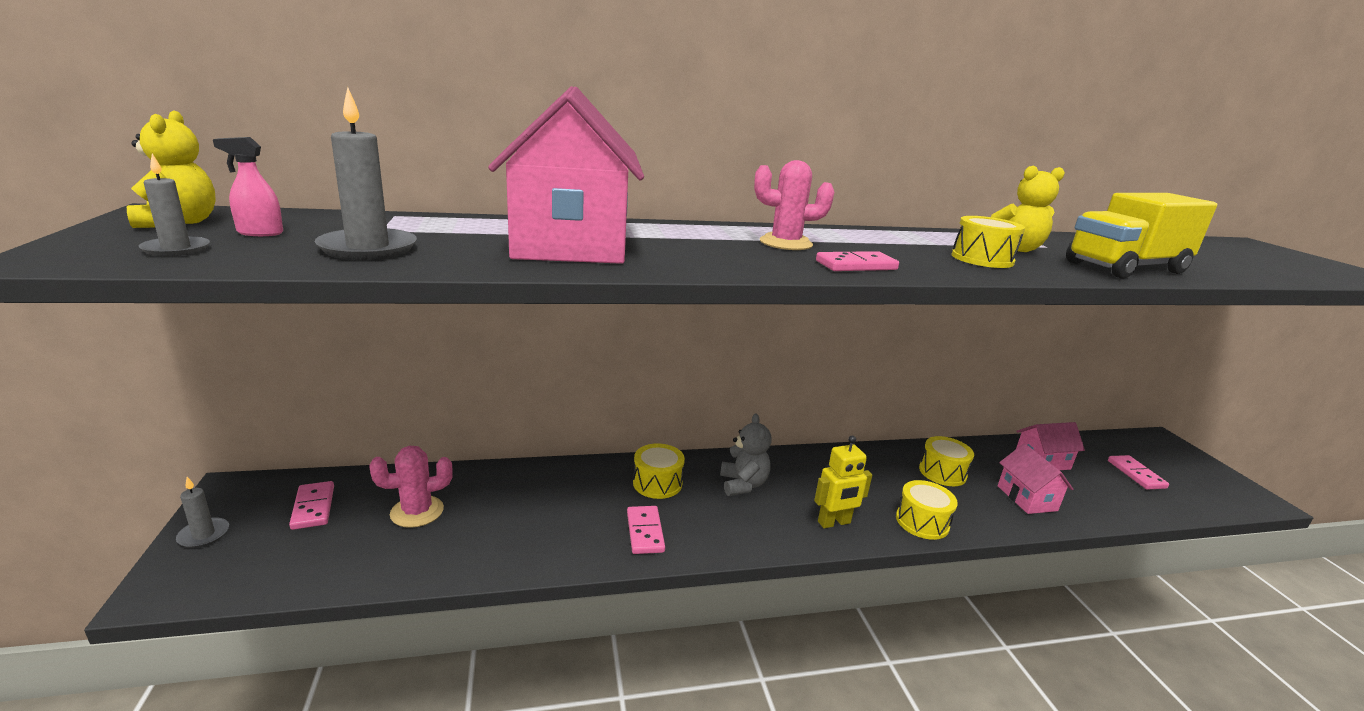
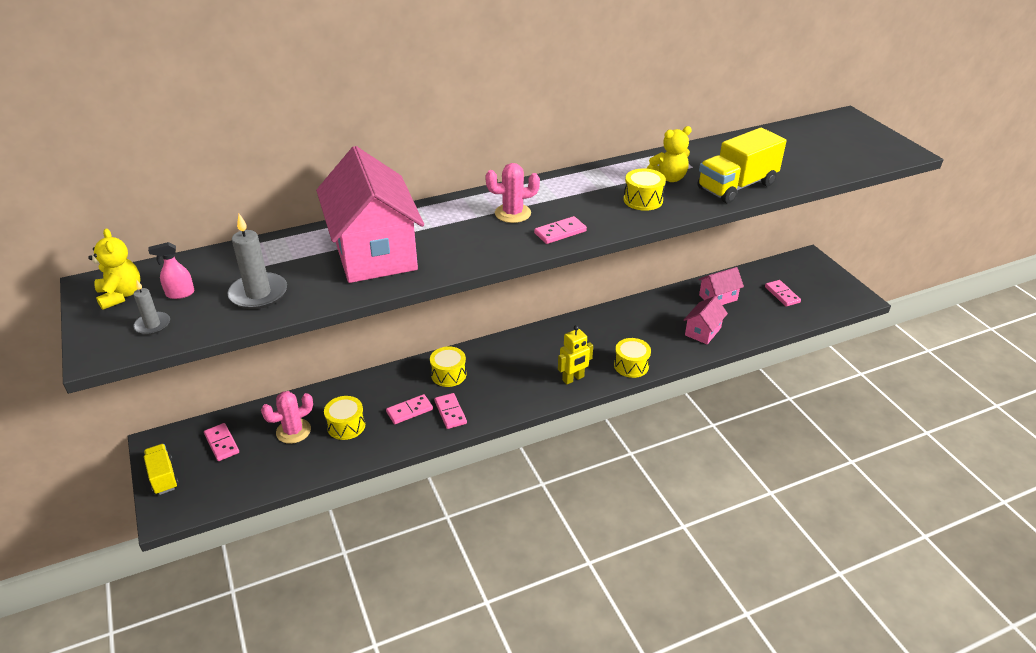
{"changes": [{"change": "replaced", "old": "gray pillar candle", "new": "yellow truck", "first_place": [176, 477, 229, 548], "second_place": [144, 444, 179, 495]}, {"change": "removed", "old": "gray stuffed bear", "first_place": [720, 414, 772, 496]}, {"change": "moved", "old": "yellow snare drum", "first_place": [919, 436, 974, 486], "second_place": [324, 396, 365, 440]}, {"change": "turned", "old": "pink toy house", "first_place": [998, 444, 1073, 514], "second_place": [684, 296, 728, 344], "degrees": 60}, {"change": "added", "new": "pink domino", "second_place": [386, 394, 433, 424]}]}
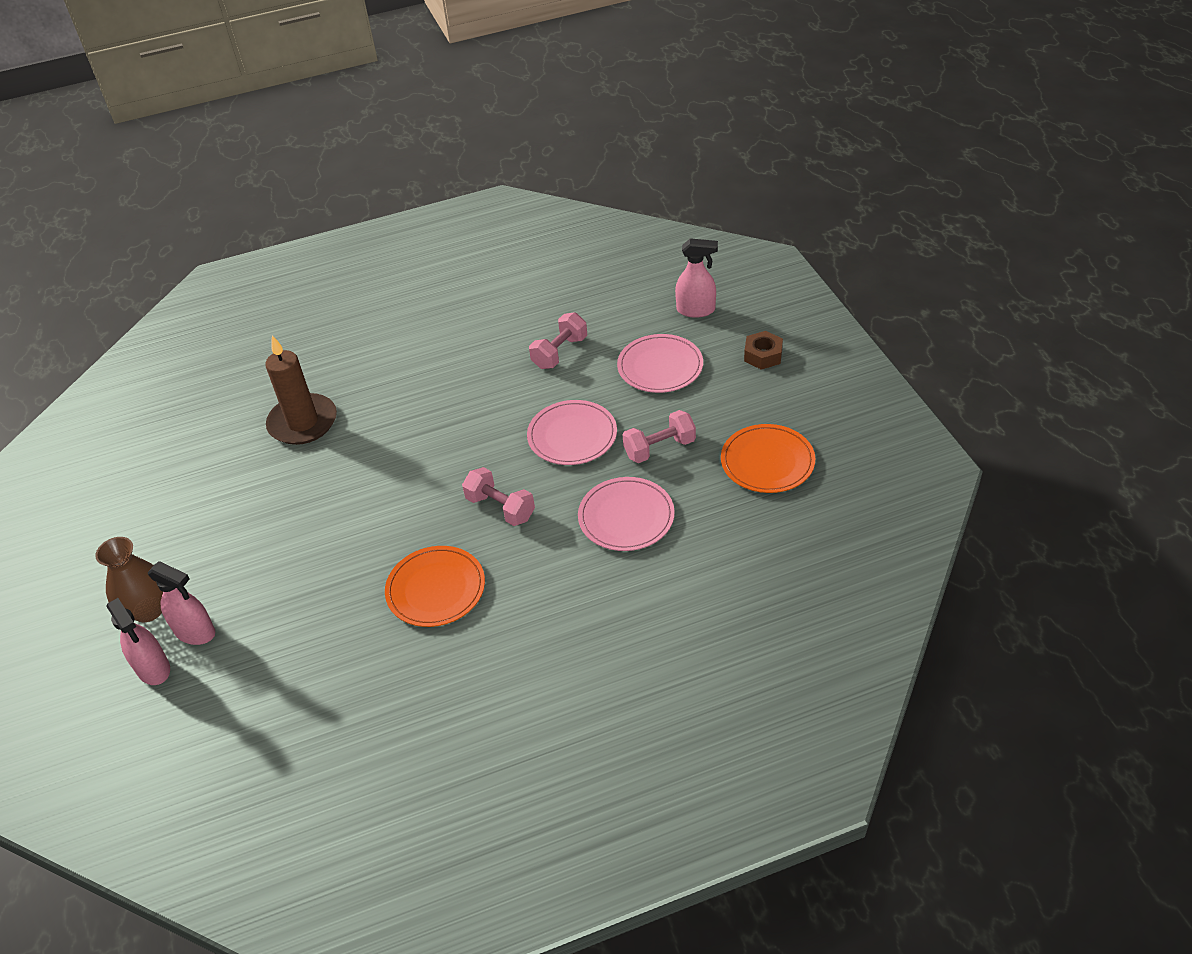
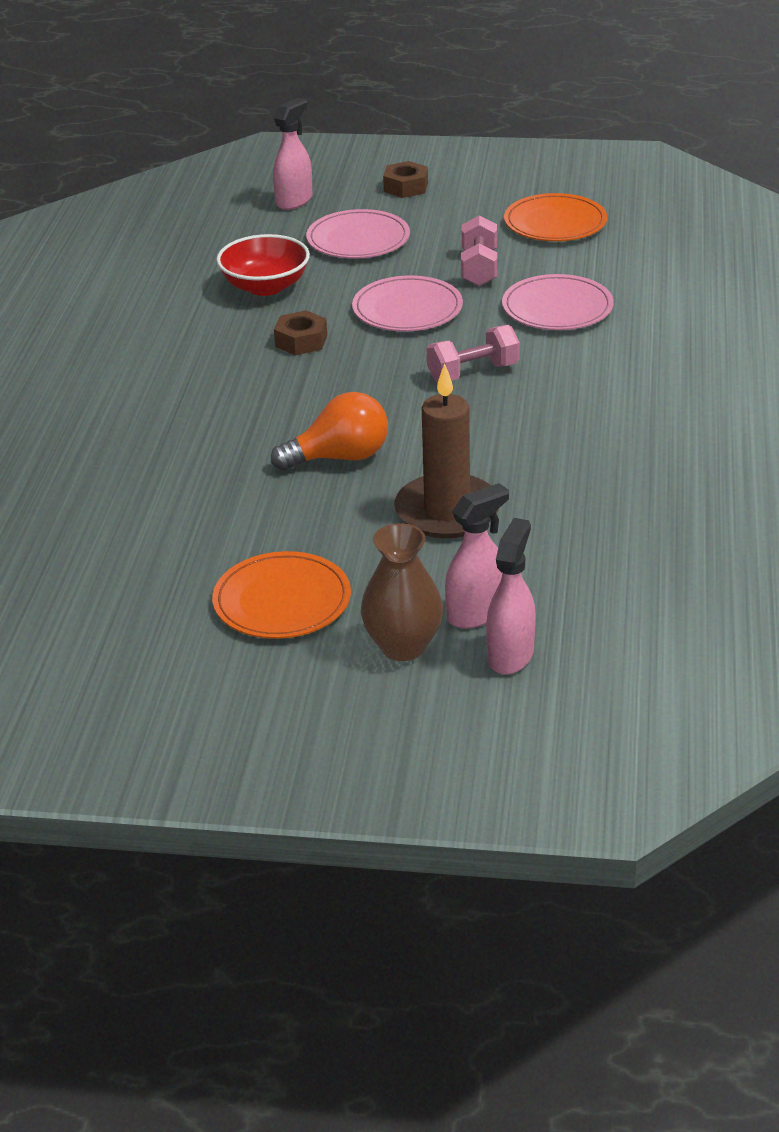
{"changes": [{"change": "turned", "old": "pink sprayer", "first_place": [106, 598, 170, 685], "second_place": [486, 518, 536, 675], "degrees": -60}, {"change": "moved", "old": "dark brown pillar candle", "first_place": [265, 335, 337, 445], "second_place": [394, 363, 499, 538]}, {"change": "moved", "old": "bright orange dinner plate", "first_place": [385, 546, 485, 627], "second_place": [212, 551, 351, 639]}, {"change": "replaced", "old": "pink hand weight", "new": "scarlet serving bowl", "first_place": [529, 312, 587, 369], "second_place": [216, 234, 310, 296]}, {"change": "added", "new": "bright orange lightbulb", "second_place": [271, 392, 388, 470]}, {"change": "added", "new": "dark brown hexagon nut", "second_place": [274, 310, 327, 355]}]}
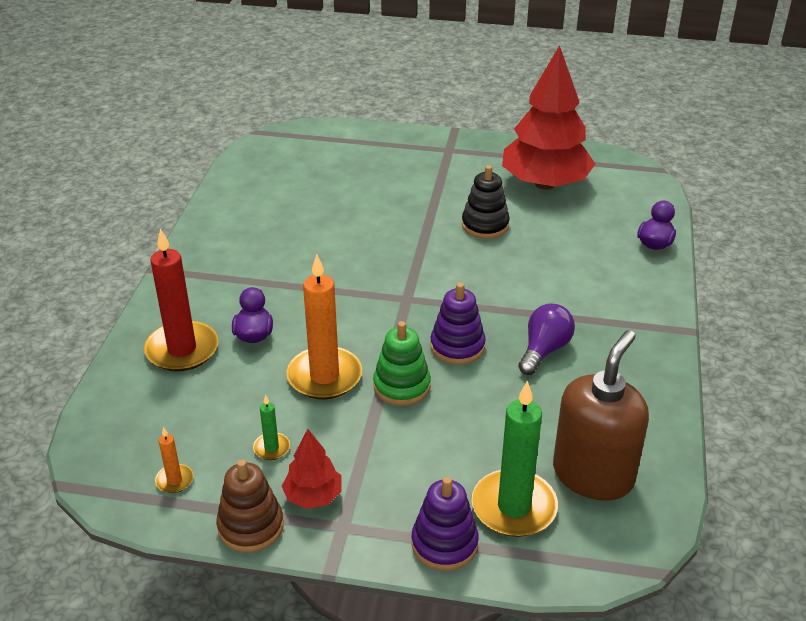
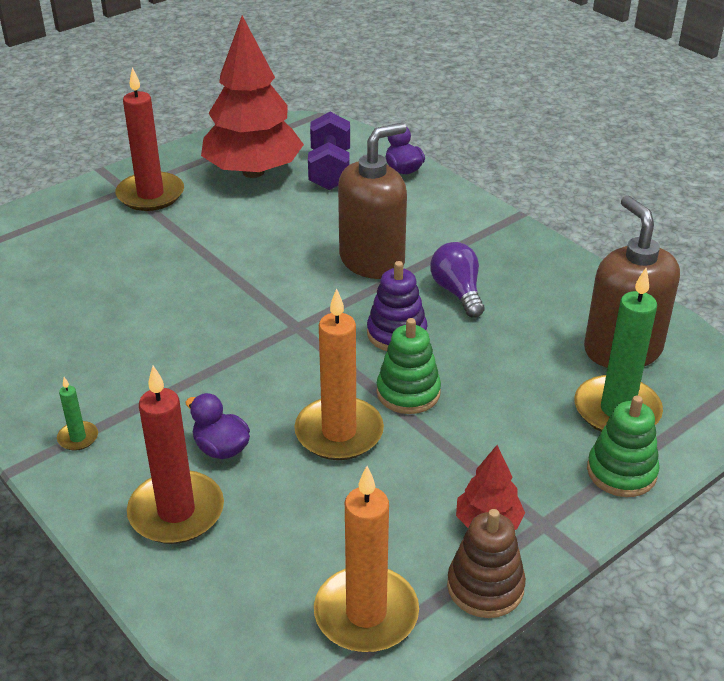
{"changes": [{"change": "resized", "old": "bright orange pillar candle", "first_place": [155, 427, 193, 493], "second_place": [314, 466, 419, 652], "factor": 2.2}, {"change": "moved", "old": "green pillar candle", "first_place": [253, 395, 290, 460], "second_place": [57, 377, 98, 451]}, {"change": "recoloured", "old": "violet stacking toy", "new": "green stacking toy", "first_place": [412, 477, 479, 571], "second_place": [587, 395, 660, 497]}, {"change": "removed", "old": "black stacking toy", "first_place": [462, 165, 510, 239]}, {"change": "added", "new": "scarlet pillar candle", "second_place": [115, 67, 184, 211]}, {"change": "added", "new": "violet hand weight", "second_place": [308, 112, 350, 190]}, {"change": "added", "new": "dark brown pump bottle", "second_place": [338, 123, 407, 279]}]}
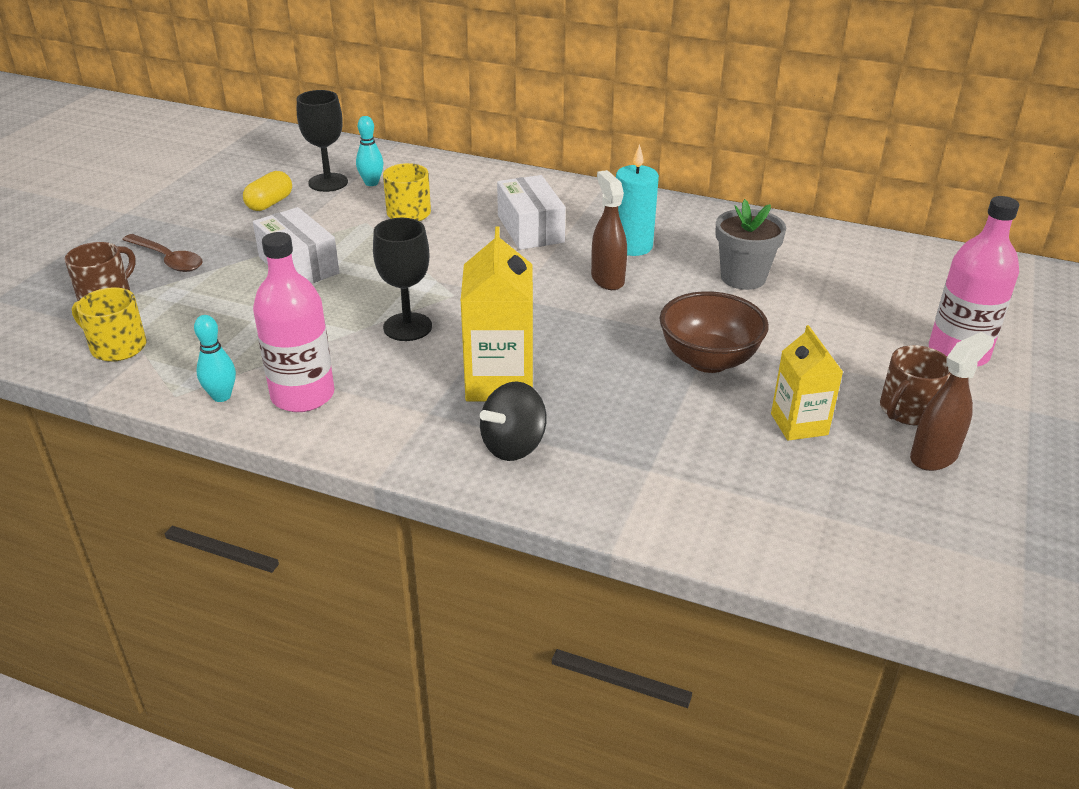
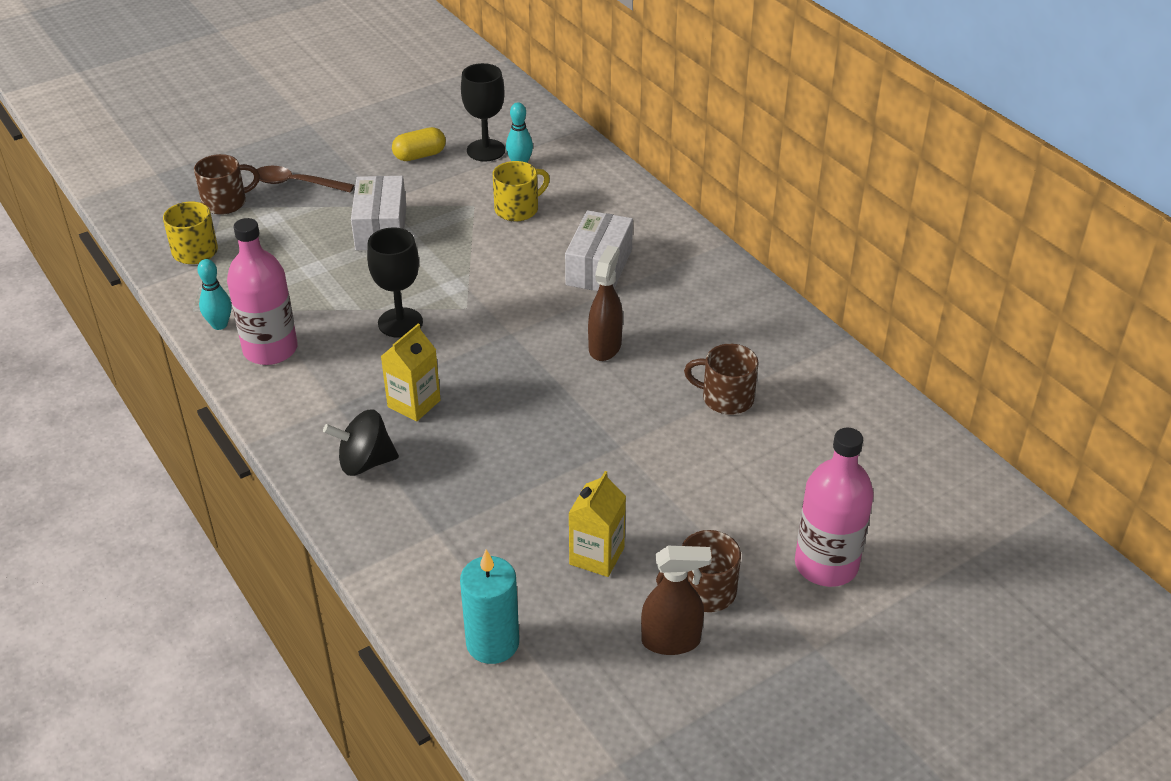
{"changes": [{"change": "turned", "old": "dark brown teaspoon", "first_place": [122, 234, 202, 272], "second_place": [253, 166, 354, 193], "degrees": 120}, {"change": "resized", "old": "yellow carton", "first_place": [461, 227, 533, 401], "second_place": [381, 324, 441, 422], "factor": 0.64}, {"change": "moved", "old": "aqua pillar candle", "first_place": [616, 144, 659, 256], "second_place": [460, 550, 519, 664]}, {"change": "removed", "old": "dark brown serving bowl", "first_place": [660, 291, 769, 373]}, {"change": "replaced", "old": "gray potted plant", "new": "dark brown mug", "first_place": [715, 199, 786, 290], "second_place": [684, 344, 759, 415]}]}
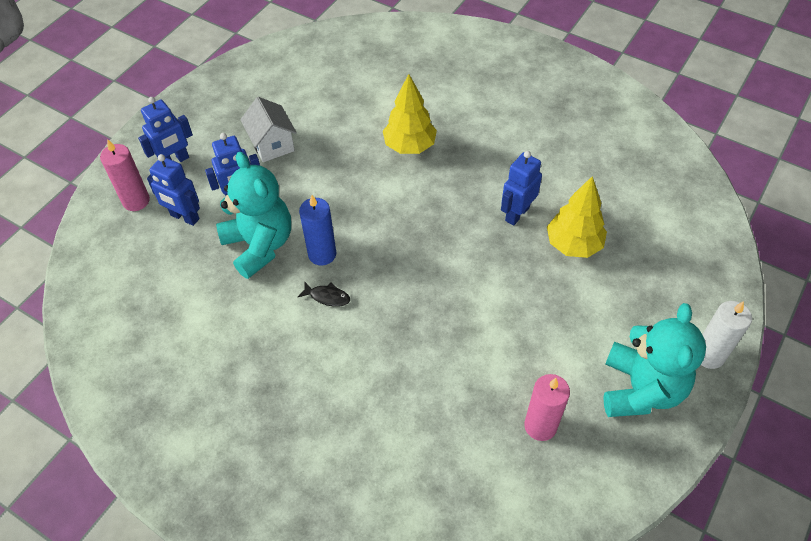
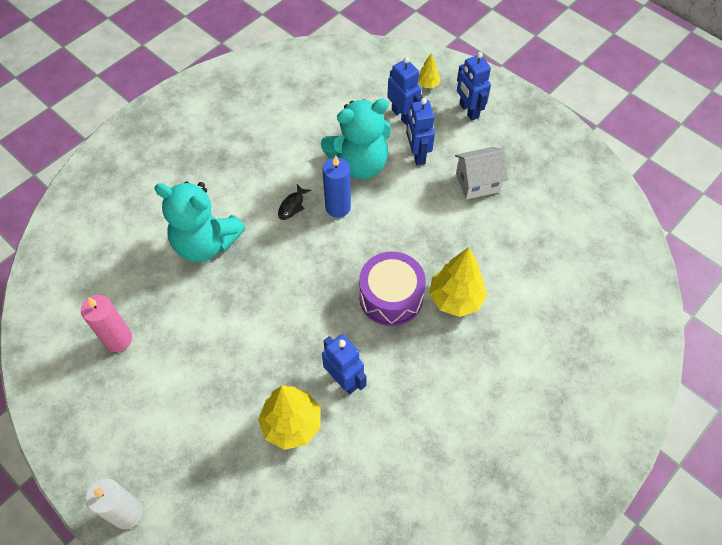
{"changes": [{"change": "replaced", "old": "pink pillar candle", "new": "yellow fir tree", "first_place": [100, 139, 150, 211], "second_place": [418, 53, 441, 88]}, {"change": "turned", "old": "cobalt toy robot", "first_place": [147, 154, 200, 226], "second_place": [387, 57, 423, 125], "degrees": 105}, {"change": "moved", "old": "aqua stuffed bear", "first_place": [603, 303, 706, 417], "second_place": [154, 182, 246, 262]}, {"change": "added", "new": "violet snare drum", "second_place": [359, 252, 426, 326]}]}
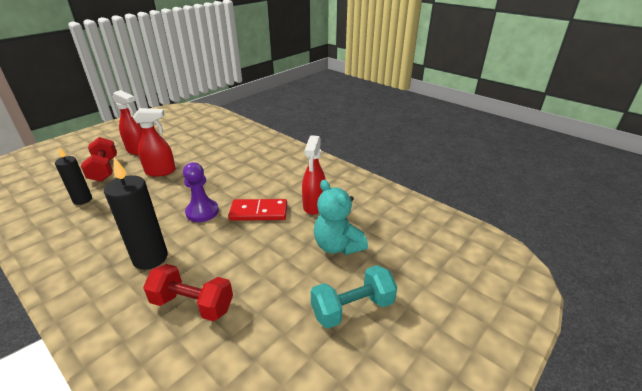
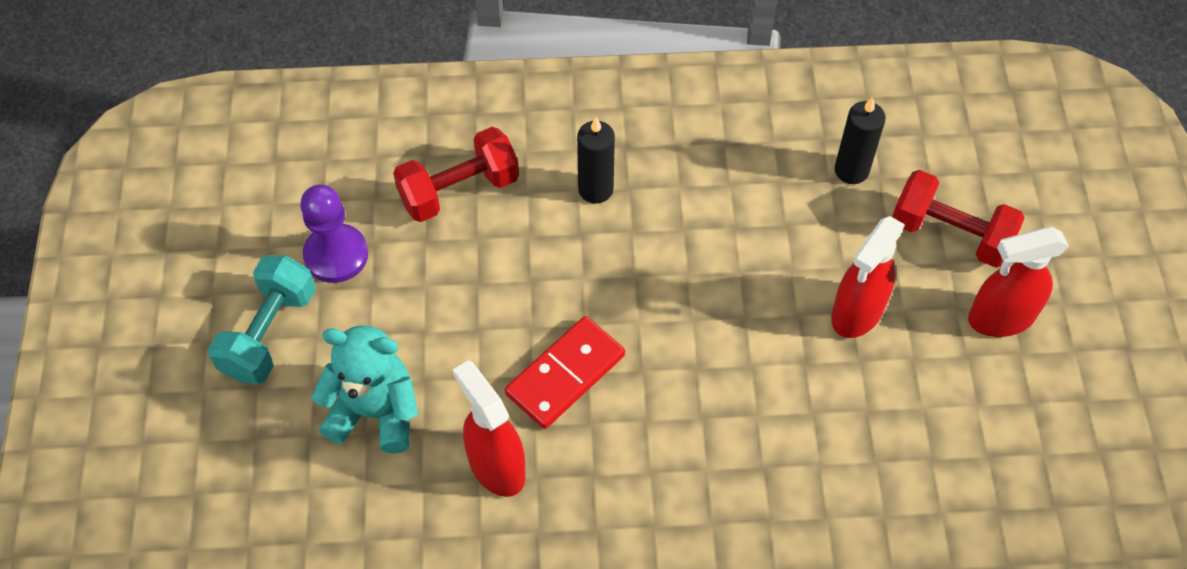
{"changes": [{"change": "resized", "old": "black pillar candle", "first_place": [104, 157, 168, 270], "second_place": [577, 117, 615, 204], "factor": 0.63}, {"change": "moved", "old": "violet pawn", "first_place": [183, 162, 219, 222], "second_place": [300, 184, 368, 283]}]}
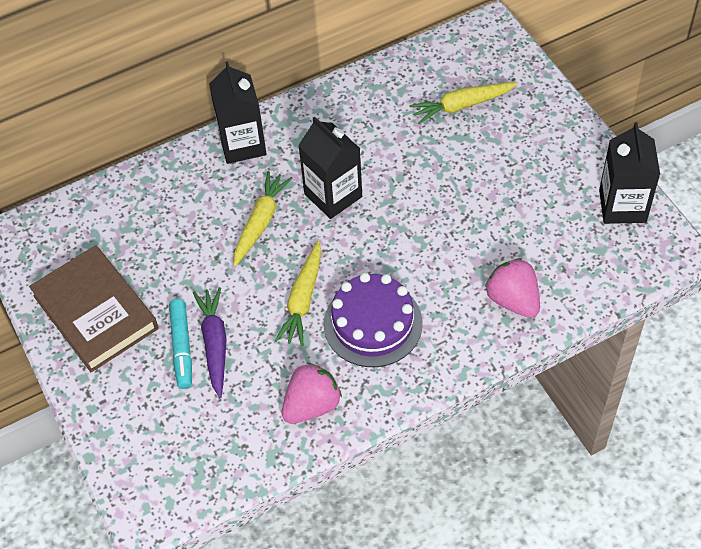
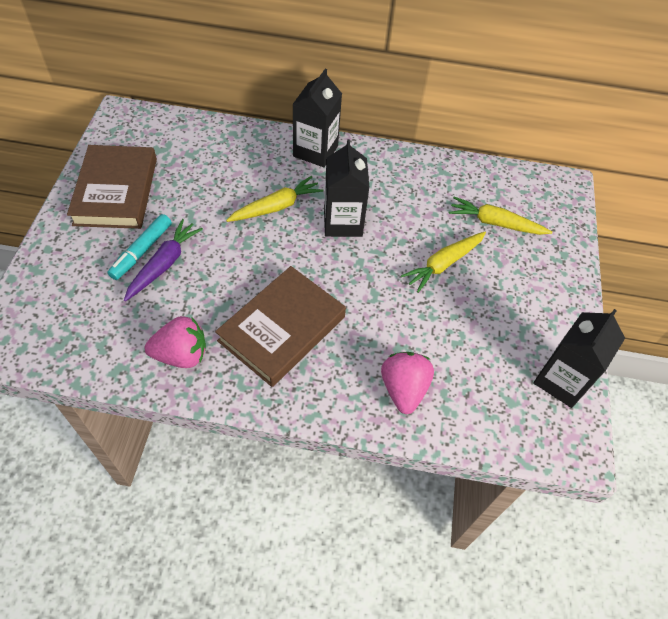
{"changes": [{"change": "moved", "old": "yellow root vegetable", "first_place": [275, 241, 321, 346], "second_place": [401, 232, 486, 293]}, {"change": "replaced", "old": "violet cake", "new": "dark brown hardback", "first_place": [324, 273, 422, 367], "second_place": [215, 266, 346, 387]}]}
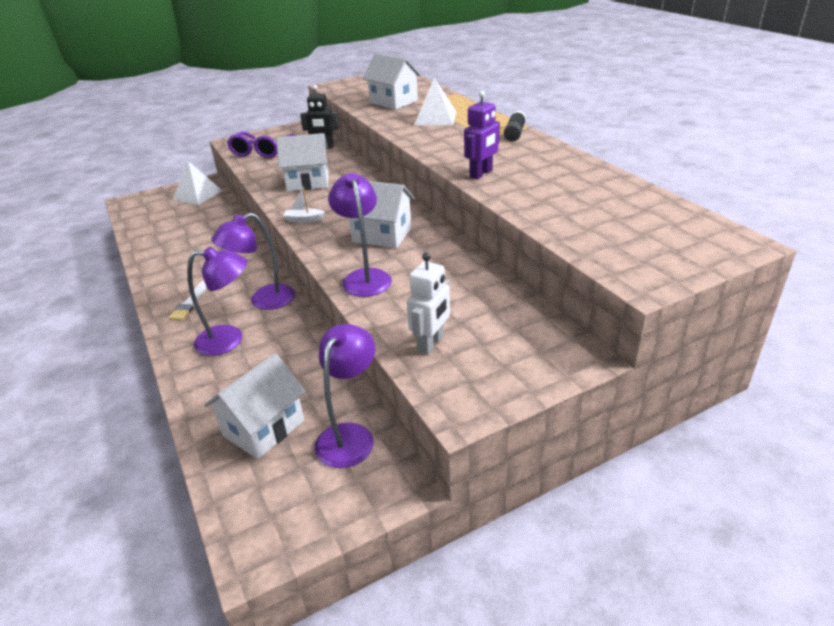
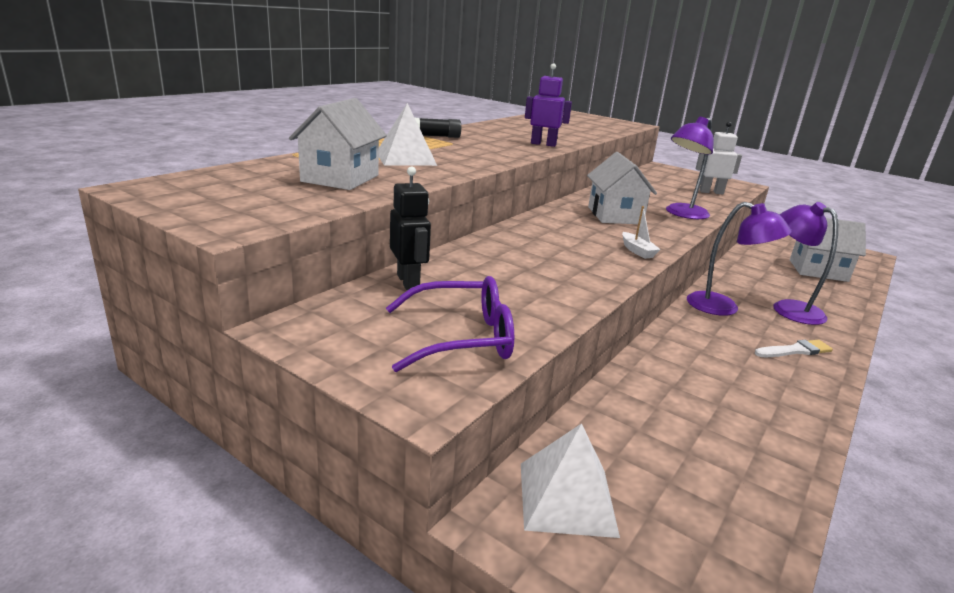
{"changes": [{"change": "removed", "old": "pure white toy house", "first_place": [276, 133, 329, 191]}, {"change": "removed", "old": "violet reading lamp", "first_place": [314, 324, 375, 468]}]}
